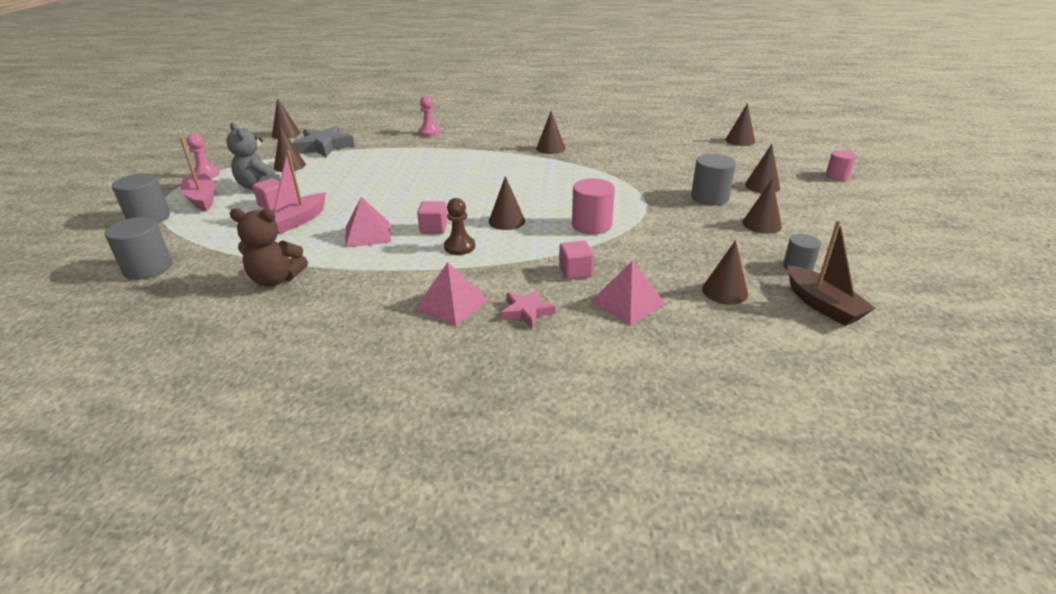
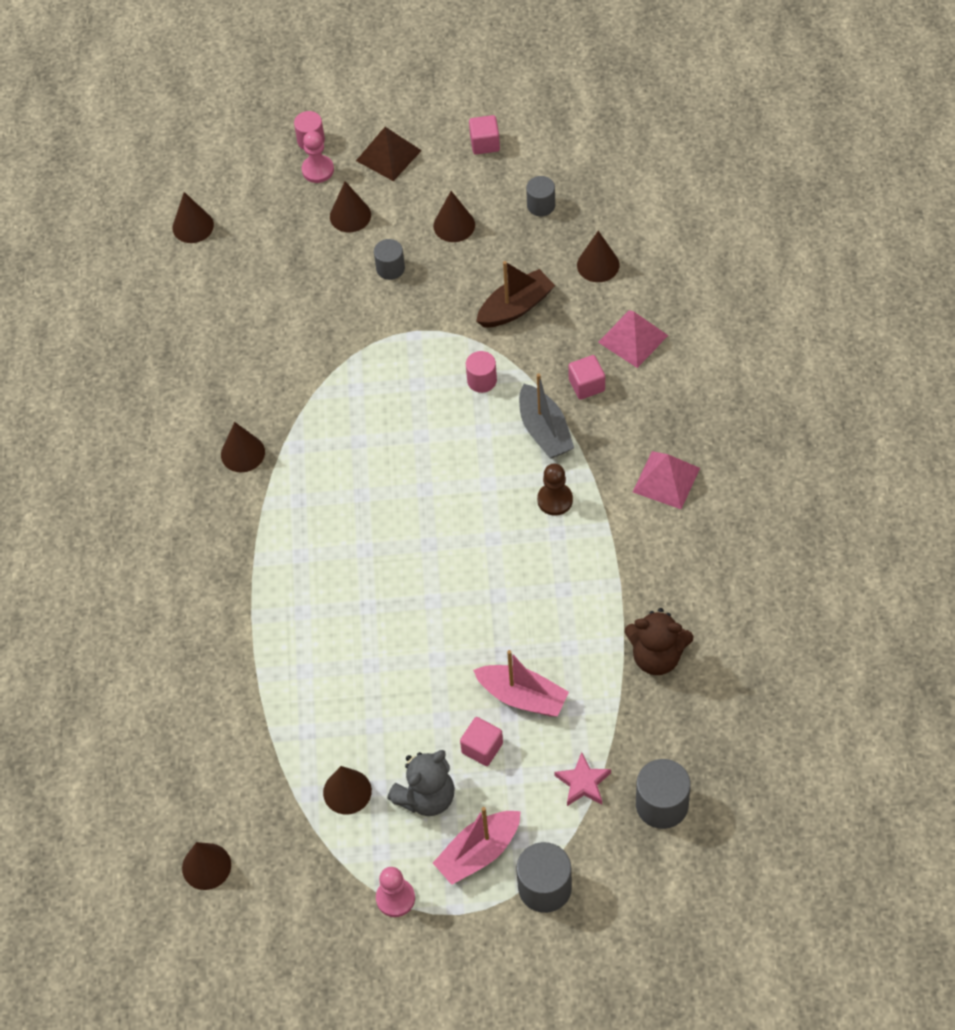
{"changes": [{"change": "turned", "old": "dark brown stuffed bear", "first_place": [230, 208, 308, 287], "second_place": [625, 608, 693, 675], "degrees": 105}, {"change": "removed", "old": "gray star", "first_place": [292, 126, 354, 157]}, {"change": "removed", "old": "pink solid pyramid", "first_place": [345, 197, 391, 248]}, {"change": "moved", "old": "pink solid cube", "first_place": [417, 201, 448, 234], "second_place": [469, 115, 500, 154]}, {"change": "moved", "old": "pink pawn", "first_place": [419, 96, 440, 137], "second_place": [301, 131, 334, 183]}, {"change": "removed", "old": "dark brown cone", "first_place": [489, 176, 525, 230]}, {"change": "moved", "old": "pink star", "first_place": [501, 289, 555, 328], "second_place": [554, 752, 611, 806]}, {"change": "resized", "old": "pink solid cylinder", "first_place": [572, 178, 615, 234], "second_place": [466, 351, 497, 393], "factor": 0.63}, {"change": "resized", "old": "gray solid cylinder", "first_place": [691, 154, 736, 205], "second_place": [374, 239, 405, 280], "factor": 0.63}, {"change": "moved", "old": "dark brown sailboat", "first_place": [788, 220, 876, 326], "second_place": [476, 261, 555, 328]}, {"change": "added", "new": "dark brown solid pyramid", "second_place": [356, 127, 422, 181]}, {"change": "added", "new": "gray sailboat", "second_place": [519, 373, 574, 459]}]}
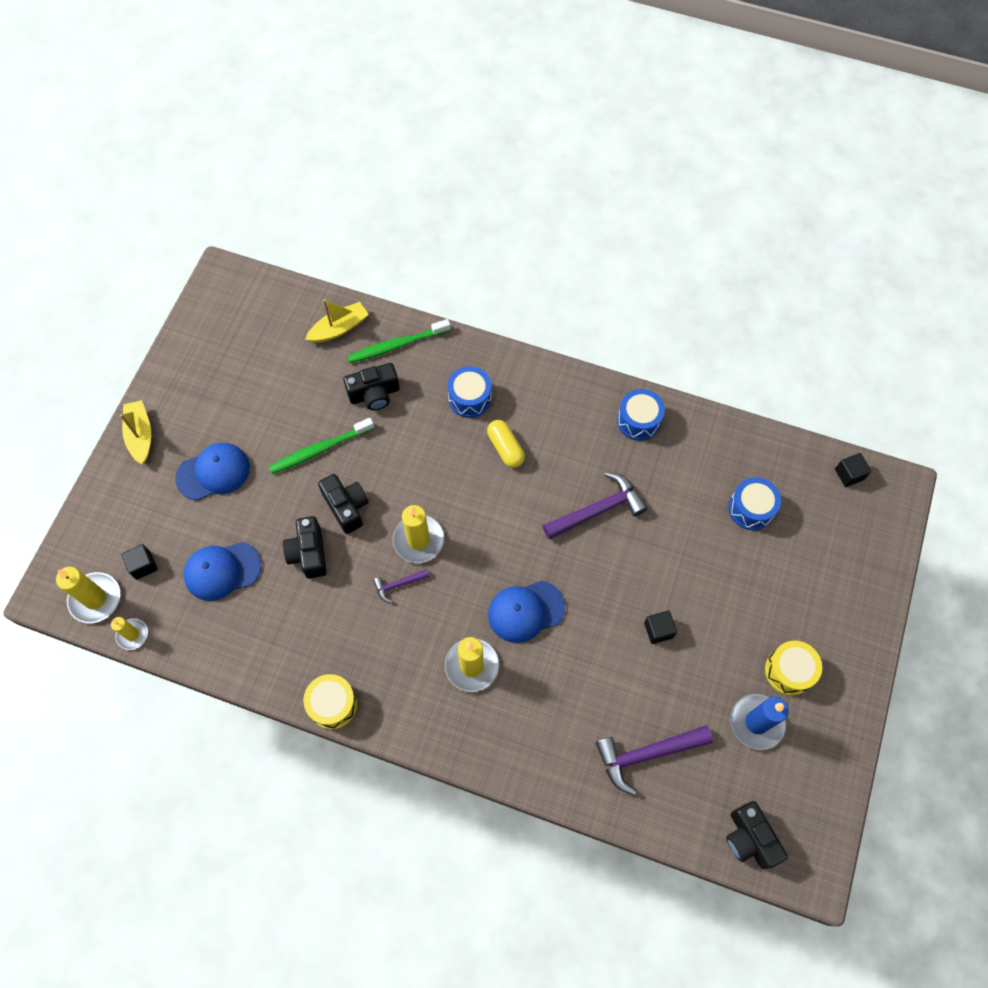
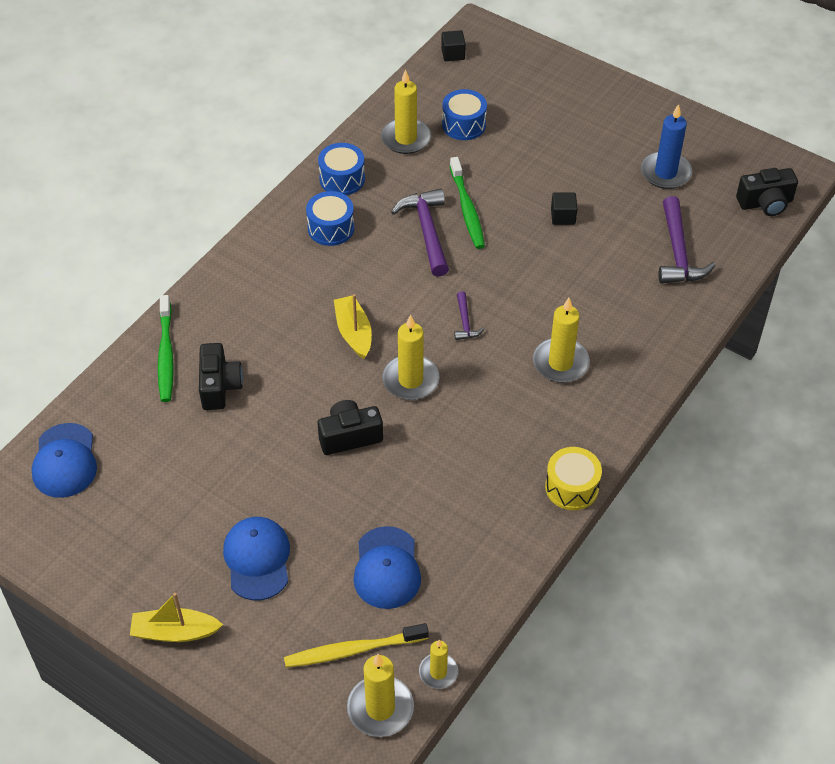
{"changes": [{"change": "replaced", "old": "black solid cube", "new": "yellow toothbrush", "first_place": [122, 544, 158, 580], "second_place": [284, 623, 429, 667]}, {"change": "moved", "old": "green toothbrush", "first_place": [269, 418, 374, 474], "second_place": [450, 157, 485, 249]}, {"change": "removed", "old": "black photo camera", "first_place": [283, 516, 327, 579]}, {"change": "moved", "old": "yellow sailboat", "first_place": [305, 299, 369, 343], "second_place": [334, 294, 372, 359]}, {"change": "moved", "old": "violet claw hammer", "first_place": [373, 569, 430, 603], "second_place": [454, 291, 485, 340]}, {"change": "moved", "old": "cobalt snare drum", "first_place": [447, 366, 492, 418], "second_place": [306, 191, 354, 246]}, {"change": "removed", "old": "yellow capsule", "first_place": [487, 420, 525, 468]}, {"change": "moved", "old": "cobalt cap", "first_place": [488, 581, 565, 643], "second_place": [32, 423, 97, 498]}, {"change": "removed", "old": "yellow snare drum", "first_place": [765, 641, 822, 695]}, {"change": "added", "new": "yellow pillar candle", "second_place": [381, 69, 431, 154]}]}
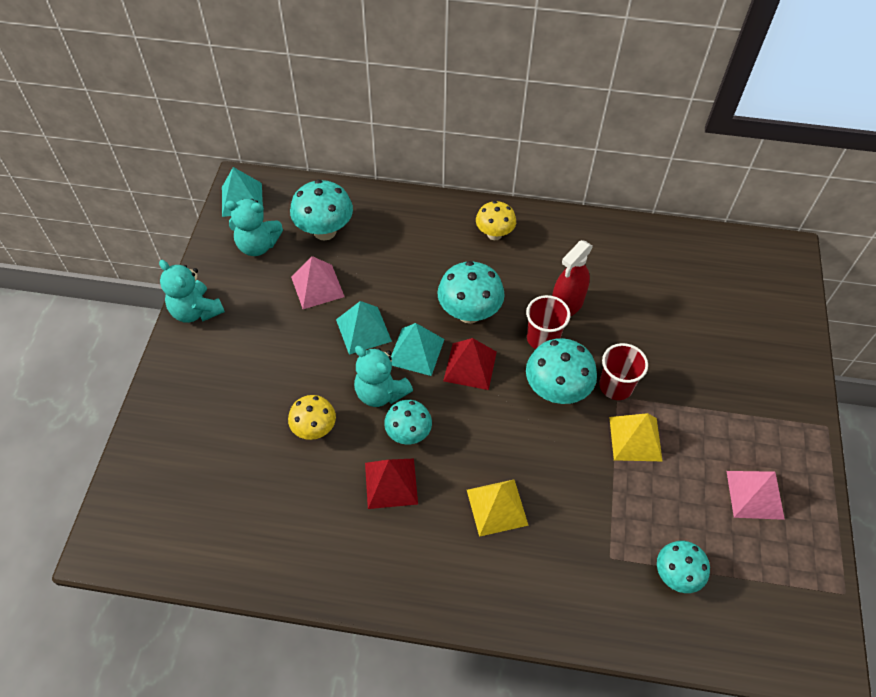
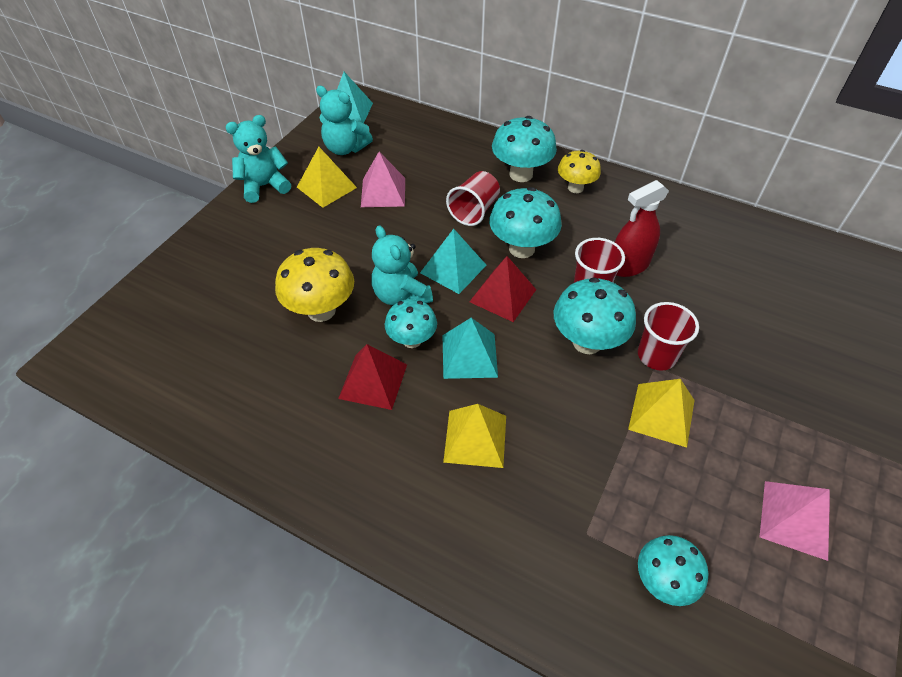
{"changes": [{"change": "turned", "old": "aqua stuffed bear", "first_place": [159, 260, 225, 323], "second_place": [226, 115, 291, 203], "degrees": 90}, {"change": "resized", "old": "yellow mushroom", "first_place": [288, 395, 336, 440], "second_place": [275, 248, 354, 322], "factor": 1.52}, {"change": "moved", "old": "aqua mushroom", "first_place": [290, 180, 353, 241], "second_place": [492, 116, 557, 182]}, {"change": "moved", "old": "aqua solid pyramid", "first_place": [336, 301, 392, 355], "second_place": [443, 318, 498, 379]}, {"change": "added", "new": "yellow solid pyramid", "second_place": [297, 147, 357, 208]}, {"change": "added", "new": "scarlet cup", "second_place": [446, 171, 500, 226]}]}
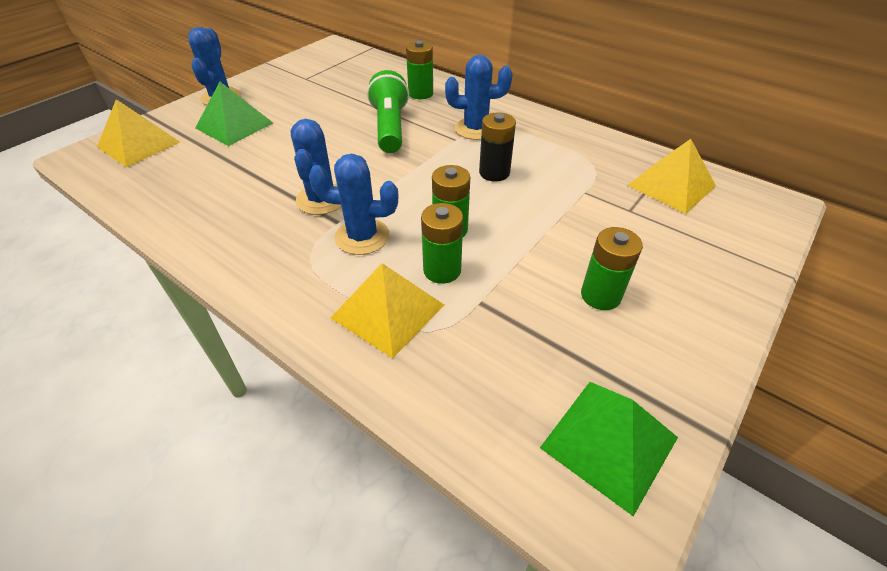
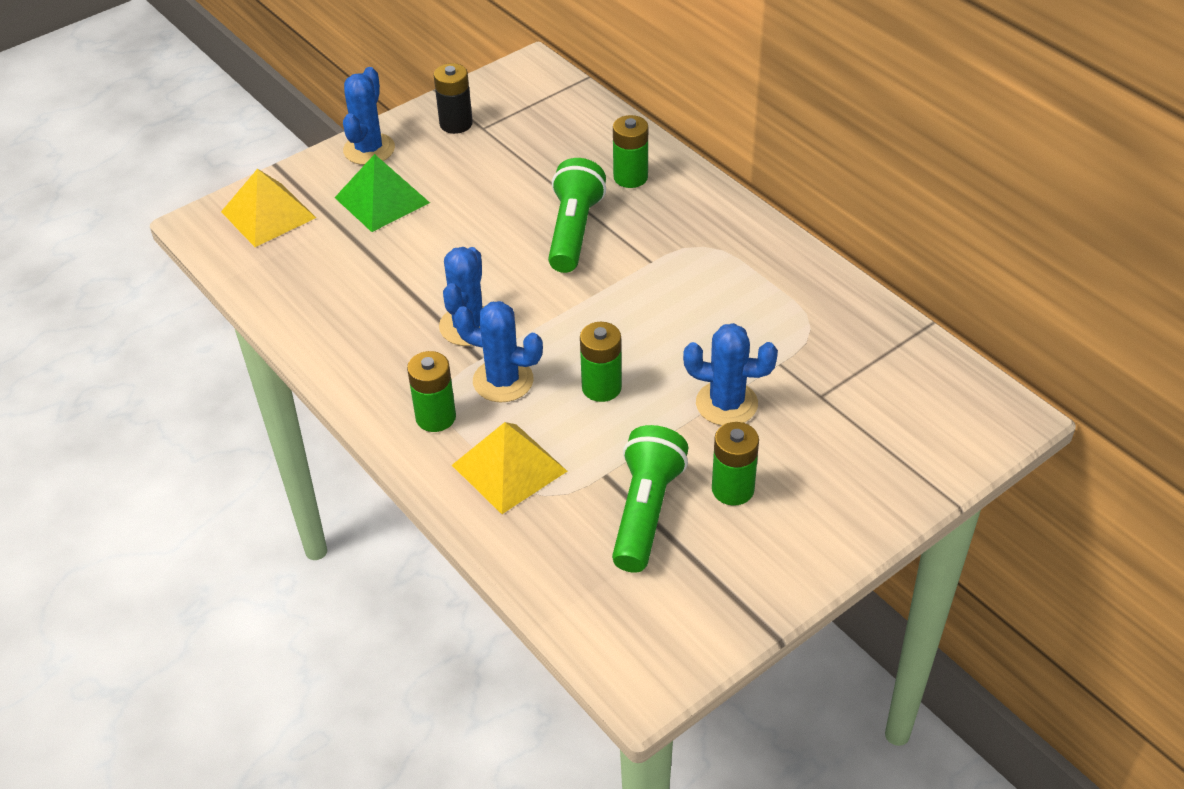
{"changes": [{"change": "moved", "old": "green AA battery", "first_place": [421, 203, 463, 284], "second_place": [407, 351, 456, 432]}, {"change": "moved", "old": "cobalt cactus", "first_place": [445, 55, 512, 140], "second_place": [683, 323, 778, 426]}, {"change": "moved", "old": "black AA battery", "first_place": [479, 112, 516, 182], "second_place": [434, 63, 473, 134]}, {"change": "removed", "old": "green solid pyramid", "first_place": [540, 382, 678, 516]}, {"change": "removed", "old": "yellow solid pyramid", "first_place": [627, 139, 716, 214]}, {"change": "added", "new": "green pocket torch", "second_place": [612, 425, 688, 573]}]}
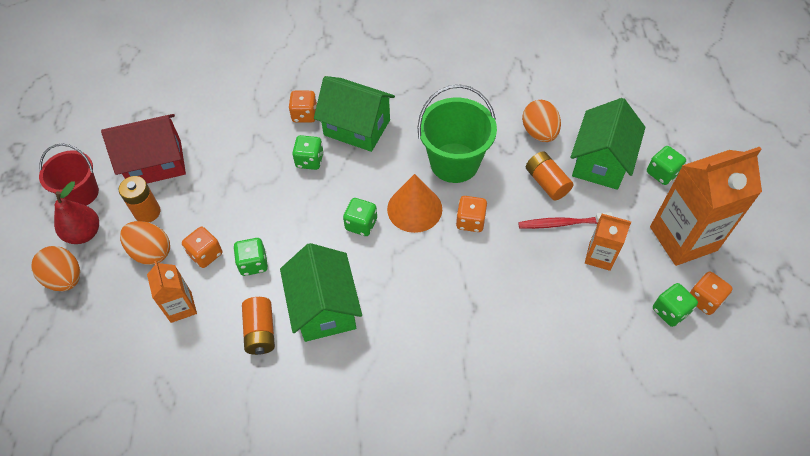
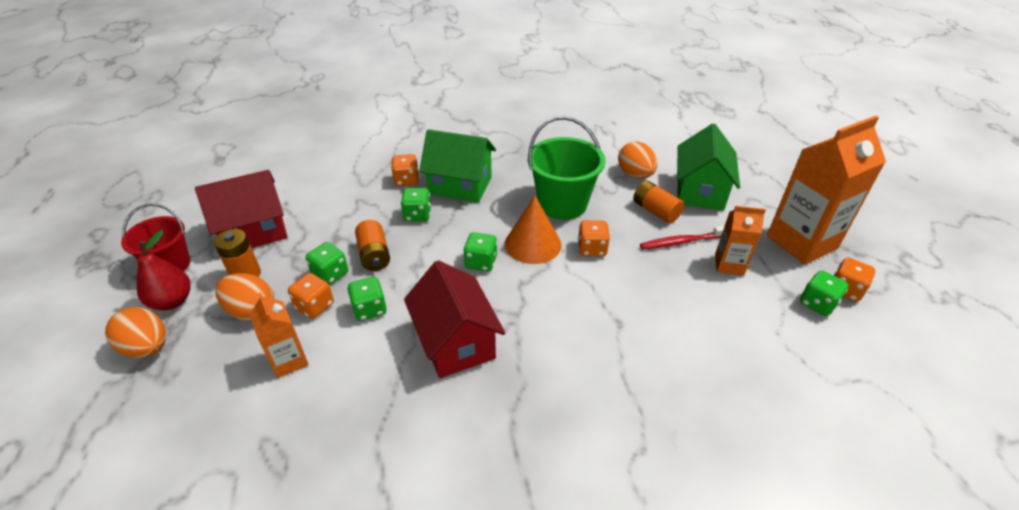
{"changes": [{"change": "moved", "old": "bright orange AA battery", "first_place": [242, 297, 275, 355], "second_place": [355, 220, 390, 271]}, {"change": "recoloured", "old": "green toy house", "new": "scarlet toy house", "first_place": [280, 243, 362, 342], "second_place": [404, 260, 505, 378]}, {"change": "moved", "old": "green die", "first_place": [647, 146, 686, 185], "second_place": [306, 242, 348, 285]}]}
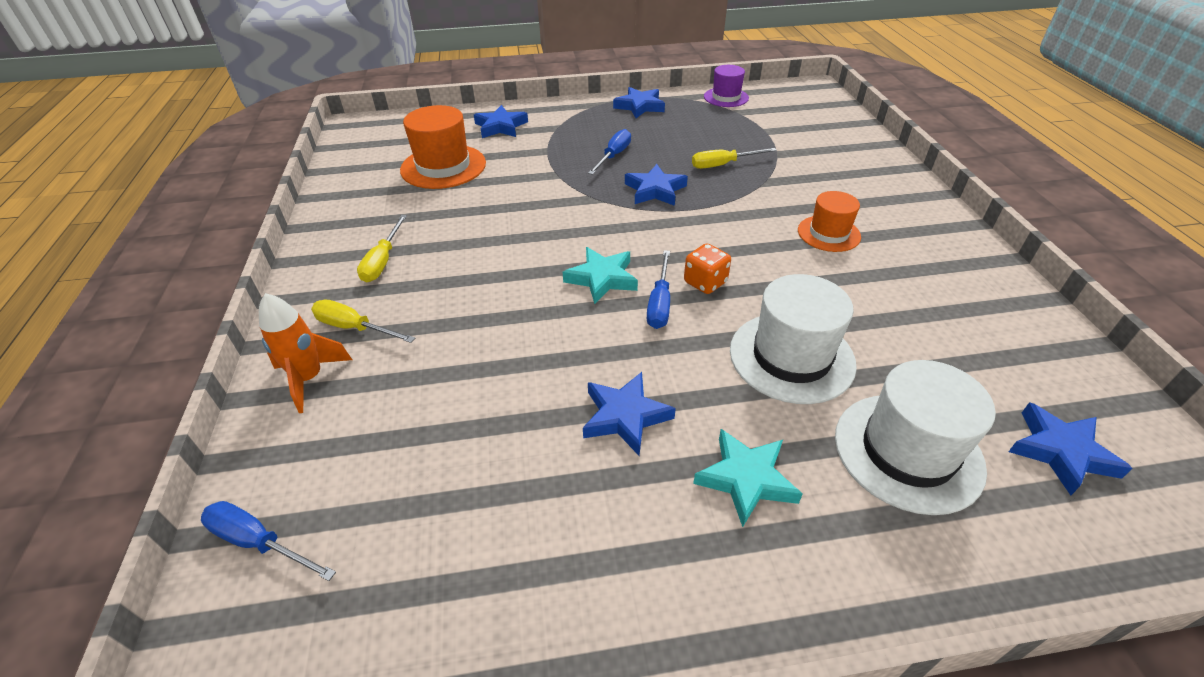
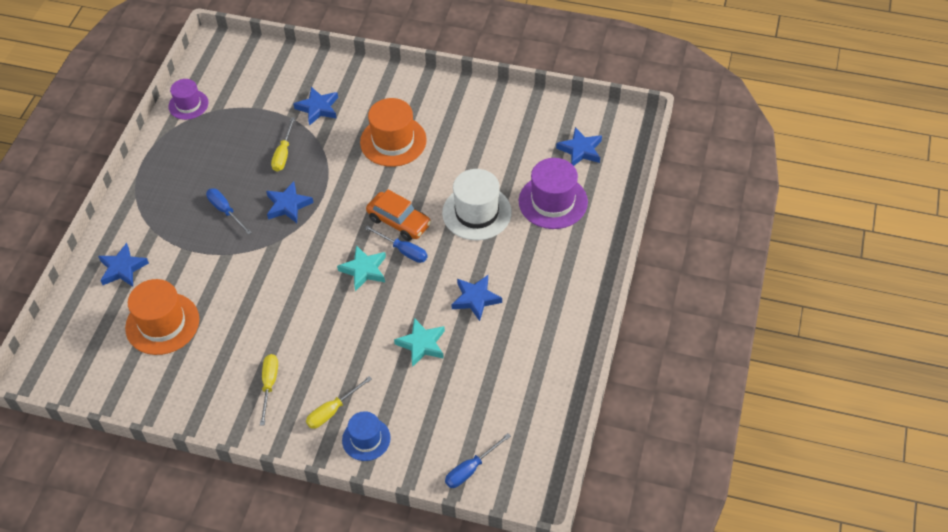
{"changes": [{"change": "replaced", "old": "bright orange rocket", "new": "cobalt top hat", "first_place": [259, 293, 352, 413], "second_place": [342, 411, 391, 461]}, {"change": "turned", "old": "yellow hand screwdriver", "first_place": [357, 215, 407, 282], "second_place": [260, 354, 278, 426], "degrees": -120}, {"change": "moved", "old": "cobalt star", "first_place": [613, 87, 665, 118], "second_place": [293, 87, 338, 126]}, {"change": "replaced", "old": "bright orange die", "new": "bright orange car", "first_place": [684, 243, 731, 294], "second_place": [366, 190, 431, 241]}, {"change": "moved", "old": "aqua star", "first_place": [693, 429, 802, 527], "second_place": [394, 318, 445, 367]}, {"change": "resized", "old": "bright orange top hat", "first_place": [798, 191, 861, 252], "second_place": [360, 98, 427, 167], "factor": 1.62}, {"change": "recoloured", "old": "pure white top hat", "new": "violet top hat", "first_place": [835, 360, 996, 515], "second_place": [519, 158, 588, 229]}]}
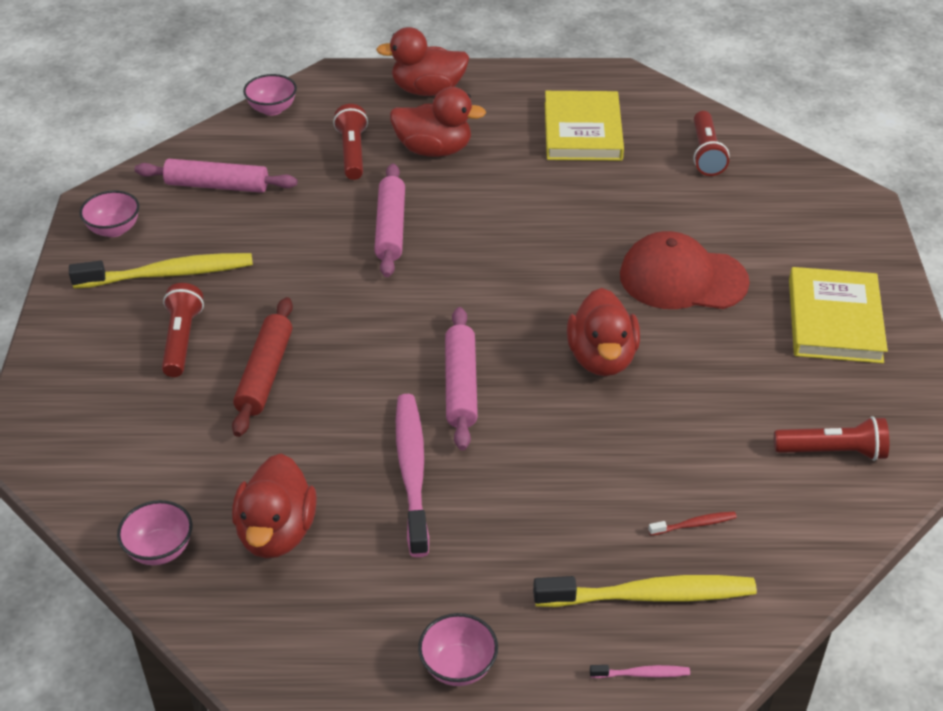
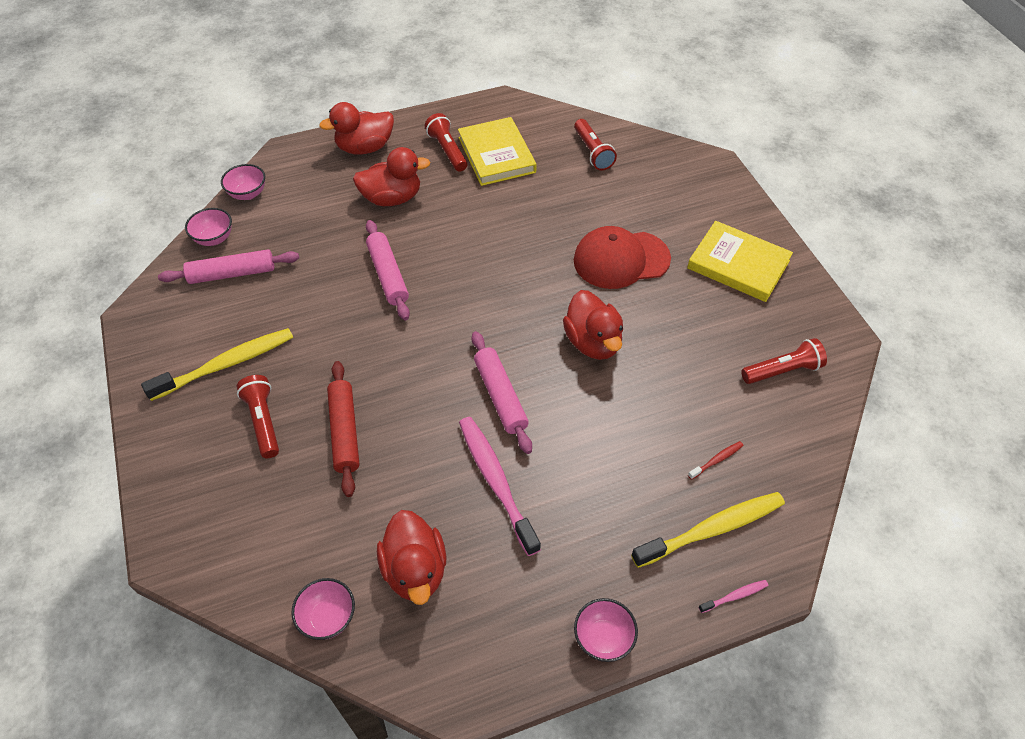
{"changes": [{"change": "moved", "old": "pink serving bowl", "first_place": [79, 190, 139, 237], "second_place": [185, 208, 232, 246]}, {"change": "moved", "old": "scarlet pocket torch", "first_place": [333, 104, 368, 180], "second_place": [425, 113, 468, 172]}, {"change": "turned", "old": "yellow hardback", "first_place": [789, 267, 888, 363], "second_place": [687, 221, 793, 302], "degrees": -45}]}
